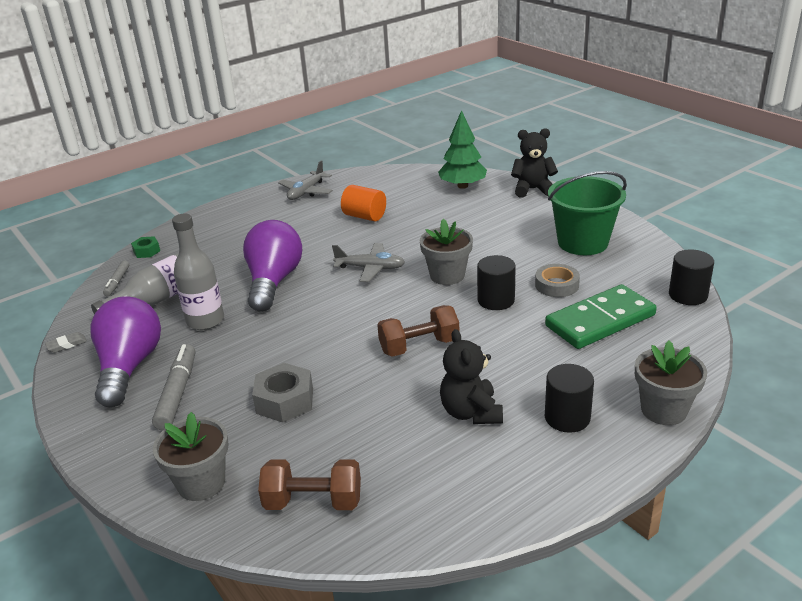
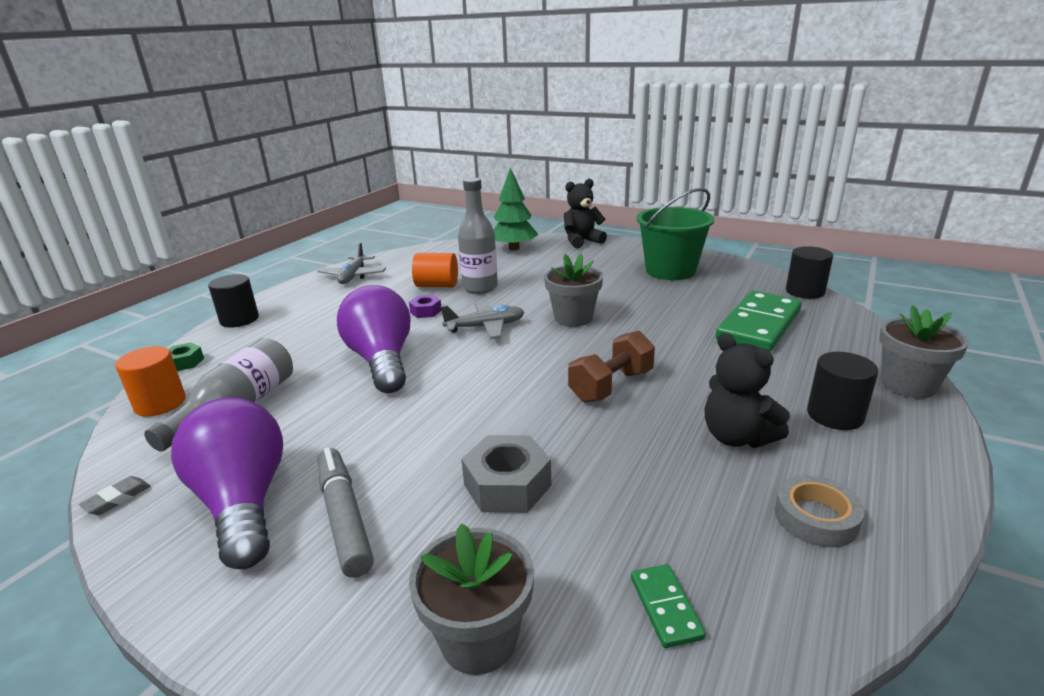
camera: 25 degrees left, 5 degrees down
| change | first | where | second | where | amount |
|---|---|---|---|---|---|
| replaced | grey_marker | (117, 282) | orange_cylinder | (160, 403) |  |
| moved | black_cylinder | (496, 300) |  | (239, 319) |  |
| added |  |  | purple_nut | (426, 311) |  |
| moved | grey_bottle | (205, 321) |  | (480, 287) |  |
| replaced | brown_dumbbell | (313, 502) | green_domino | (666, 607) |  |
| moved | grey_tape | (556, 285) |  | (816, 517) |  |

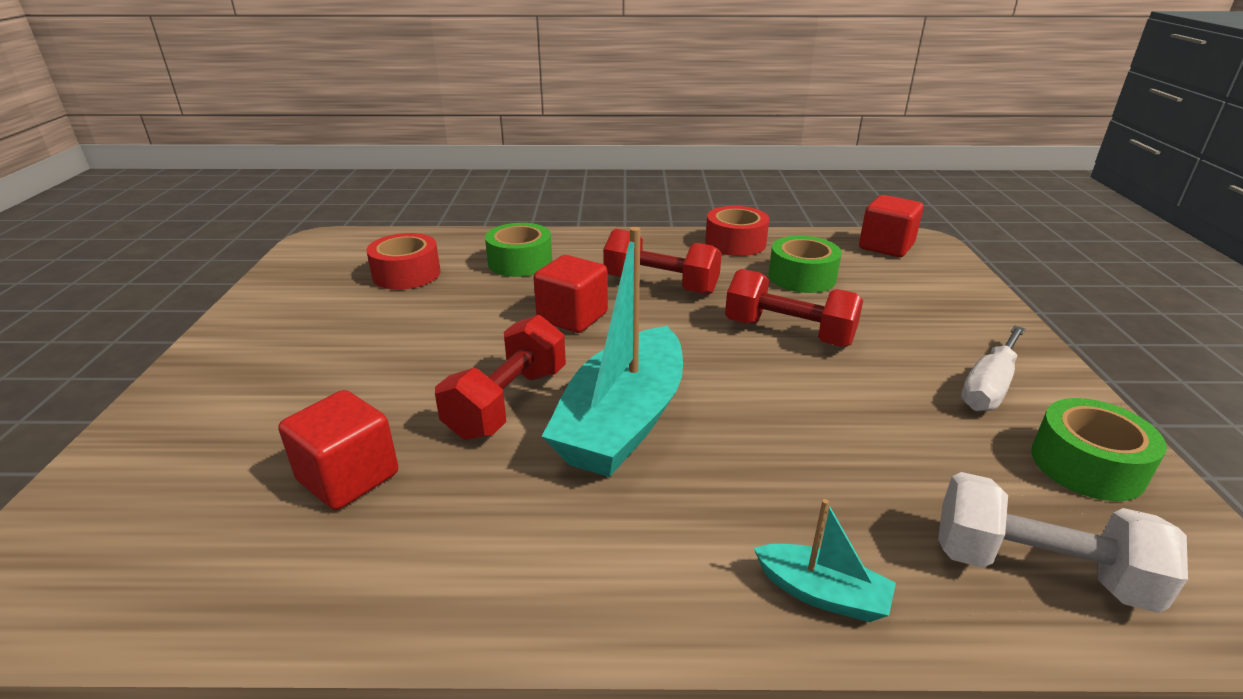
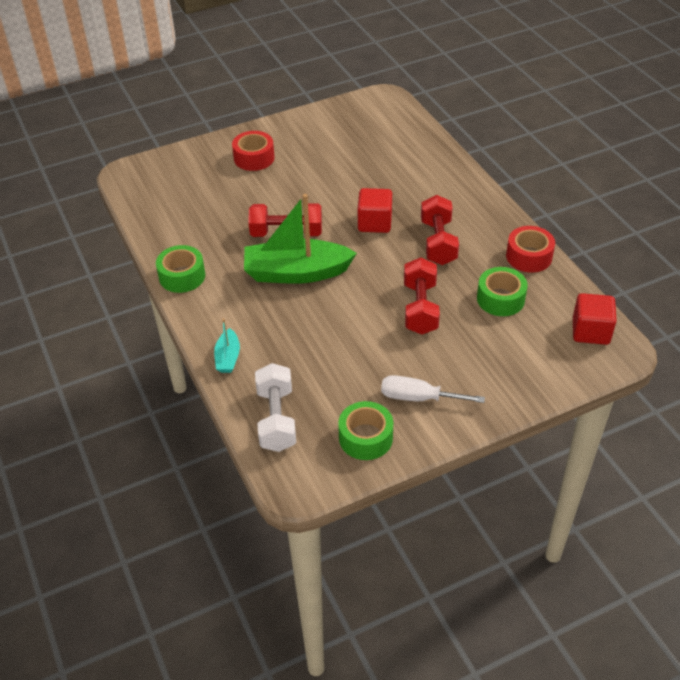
camera: 65 degrees right, 15 degrees up
| change | first | where | second | where | amount |
|---|---|---|---|---|---|
| moved | green_tape | (520, 262) |  | (182, 276) |  |
| moved | red_tape | (406, 274) |  | (254, 158) |  |
| recoloured | turquoise_boat | (623, 421) | green_boat | (296, 272) |  |
| removed | red_cube | (348, 477) |  |  |  |

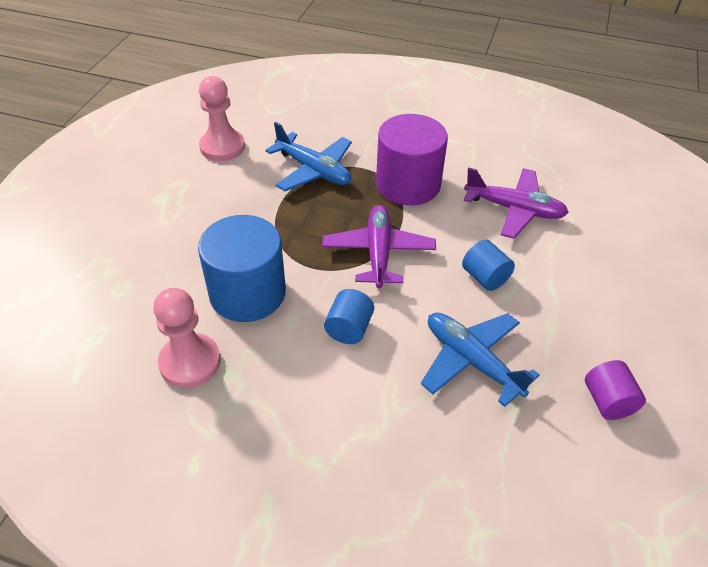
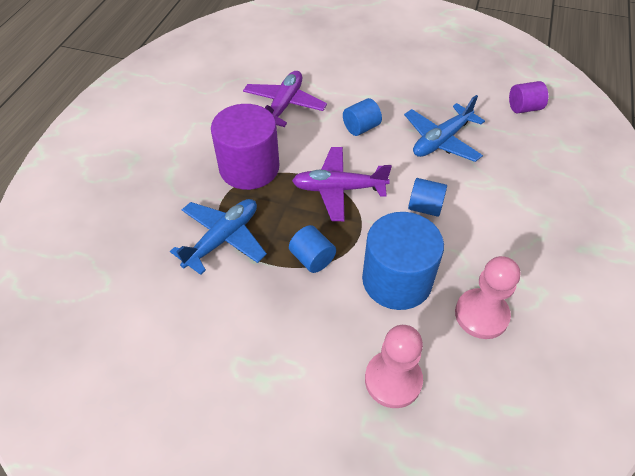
camera: 90 degrees left, 5 degrees up
| change | first | where | second | where | amount |
|---|---|---|---|---|---|
| added |  |  | blue_cylinder | (312, 258) |  |
| moved | pink_pawn | (222, 147) |  | (393, 380) |  |
| moved | purple_cylinder | (607, 401) |  | (524, 108) |  |

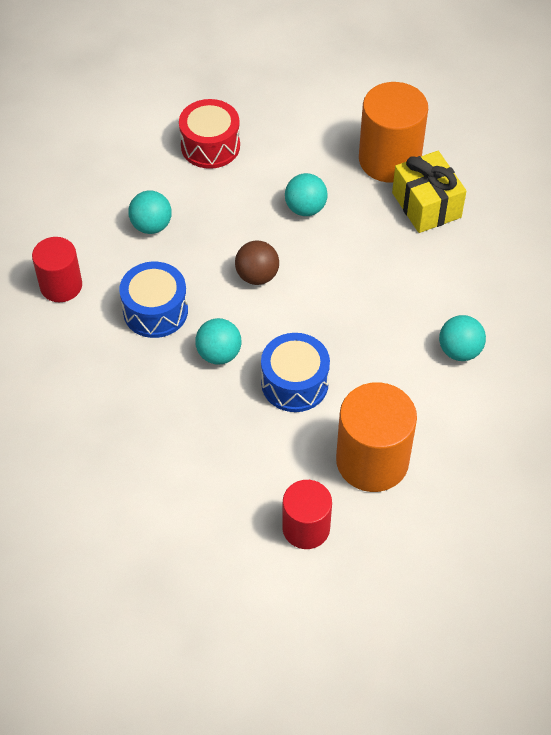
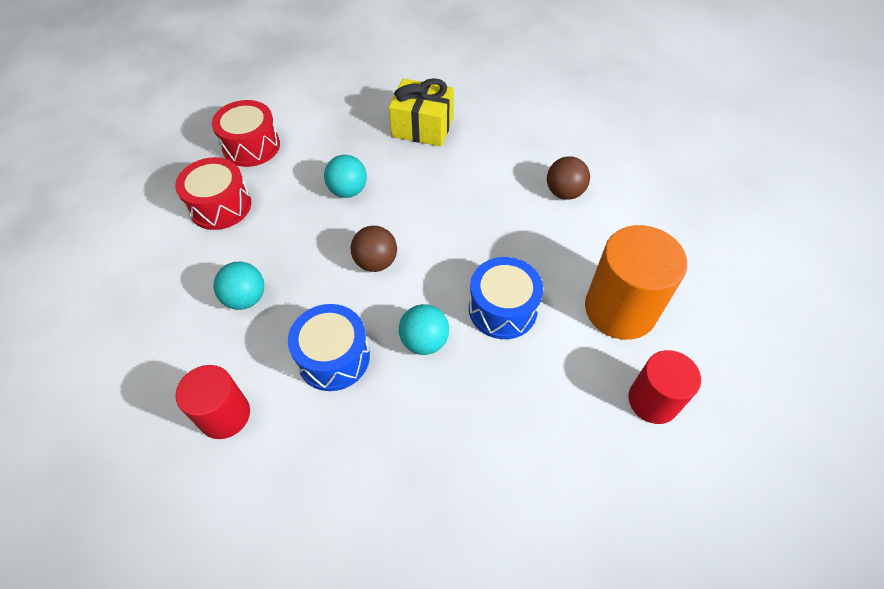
camera: 50 degrees left, 0 degrees up
| change | first | where | second | where | amount |
|---|---|---|---|---|---|
| added |  |  | red_drum | (251, 146) |  |
| recoloured | turquoise_ball | (459, 351) | brown_ball | (564, 192) |  |
| removed | orange_cylinder | (389, 160) |  |  |  |

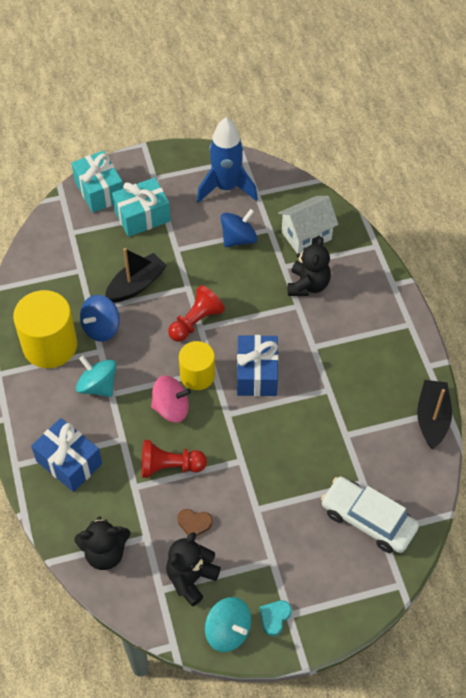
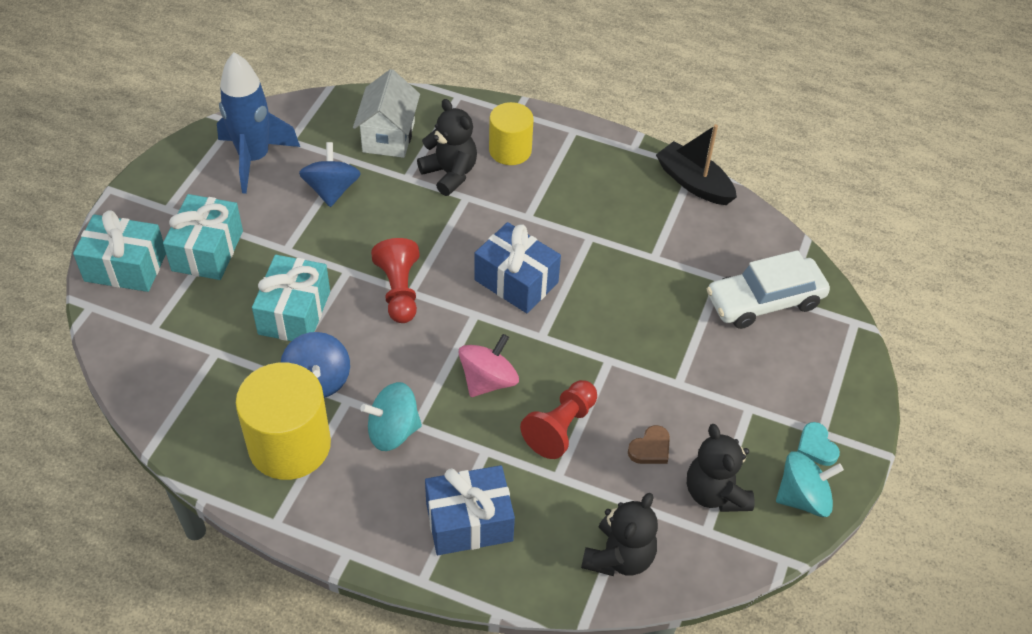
camera: 55 degrees left, 5 degrees down
| change | first | where | second | where | amount |
|---|---|---|---|---|---|
| replaced | black_boat | (136, 285) | turquoise_gift | (294, 313) |  |
| moved | yellow_cylinder | (197, 375) |  | (510, 150) |  |

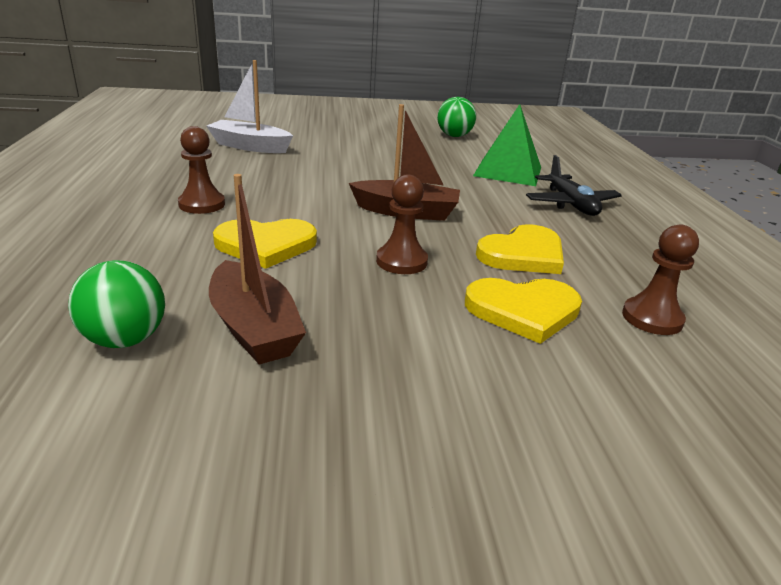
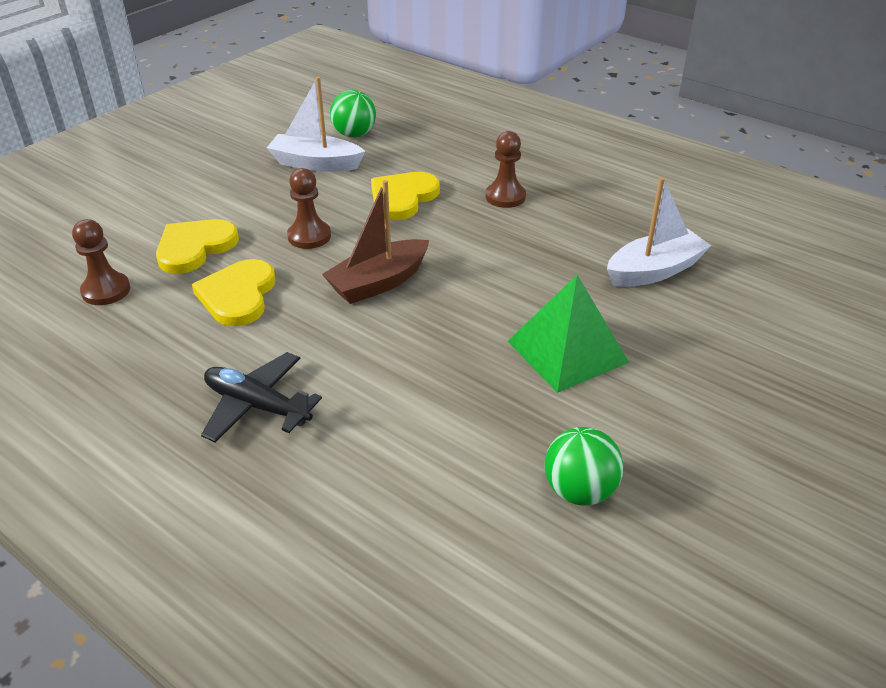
camera: 135 degrees right, 10 degrees up
| change | first | where | second | where | amount |
|---|---|---|---|---|---|
| recoloured | brown_boat | (254, 328) | white_boat | (315, 164) |  |
| moved | green_pyramid | (508, 171) |  | (567, 351) |  |

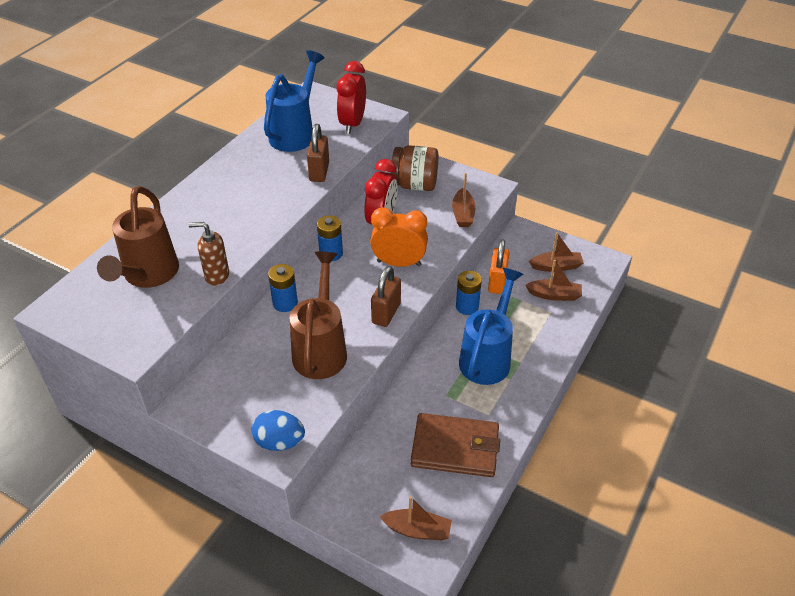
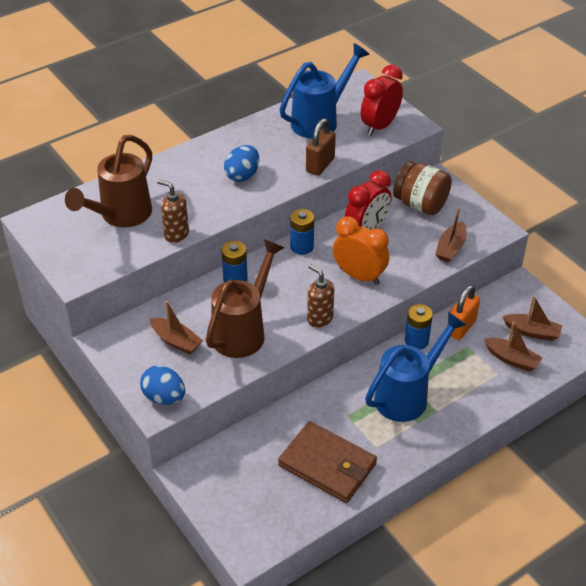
camera: 25 degrees right, 0 degrees up
| change | first | where | second | where | amount |
|---|---|---|---|---|---|
| moved | brown_boat | (417, 530) |  | (176, 341) |  |
| added |  |  | blue_egg | (242, 175) |  |
| replaced | brown_padlock | (386, 313) | brown_soap_dispenser | (319, 318) |  |

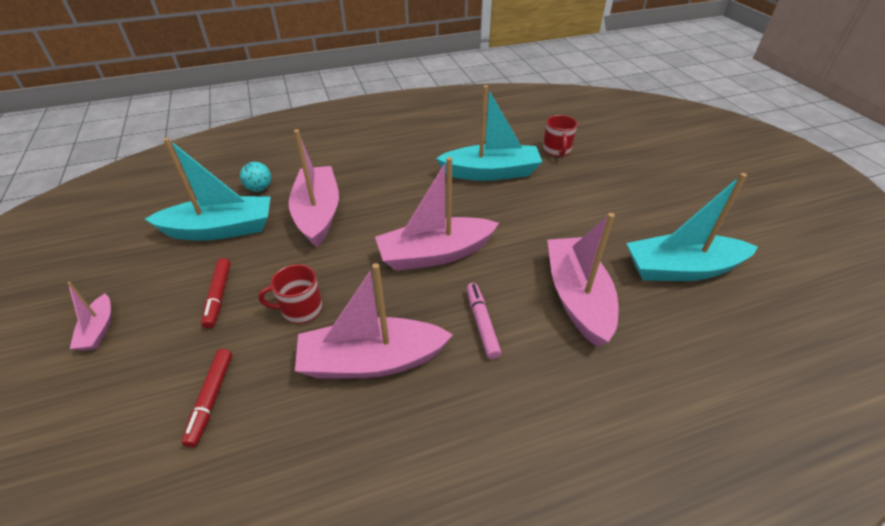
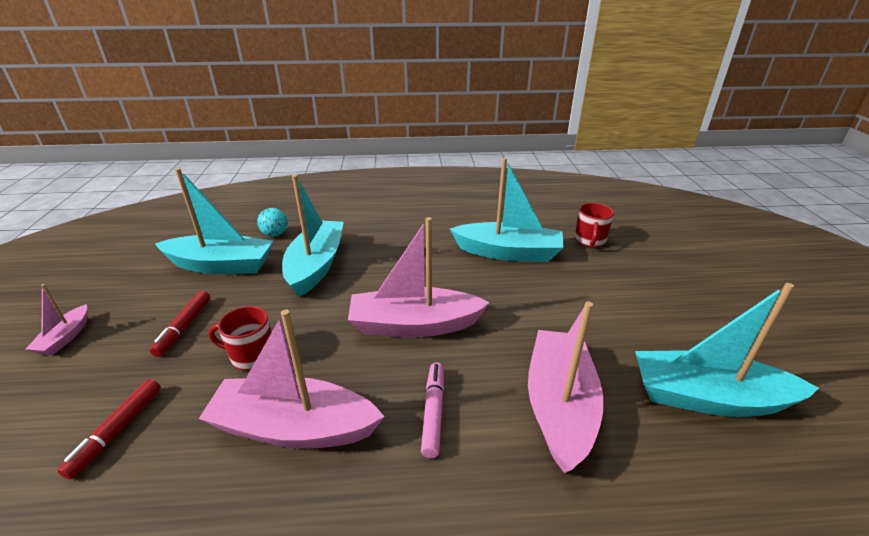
camera: 15 degrees right, 10 degrees down
| change | first | where | second | where | amount |
|---|---|---|---|---|---|
| recoloured | pink_boat | (318, 214) | turquoise_boat | (316, 265) |  |

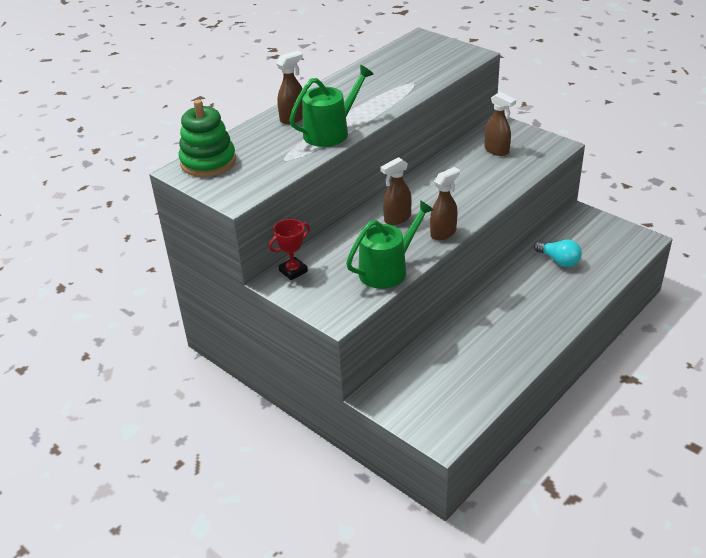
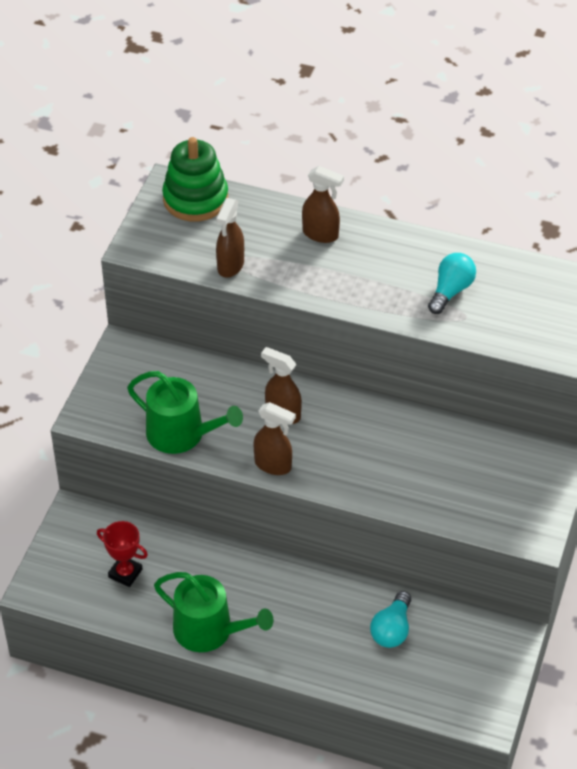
camera: 65 degrees right, 10 degrees up
| change | first | where | second | where | amount |
|---|---|---|---|---|---|
| moved | red_trophy | (293, 271) |  | (125, 573) |  |
| moved | green_watering_can | (330, 132) |  | (209, 631) |  |
| moved | brown_spray_bottle | (497, 151) |  | (230, 266) |  |
| added |  |  | turquoise_light_bulb | (451, 291) |  |

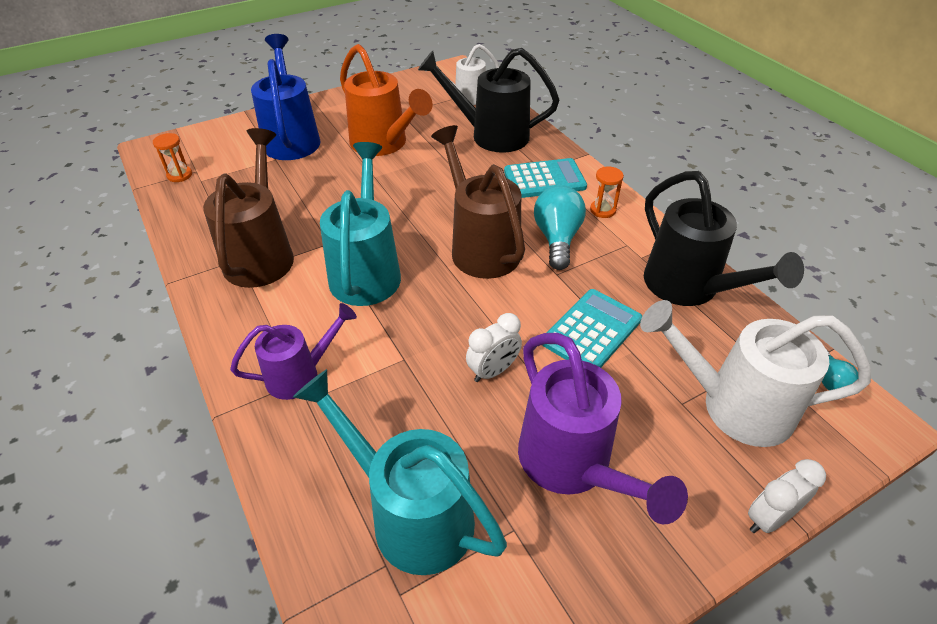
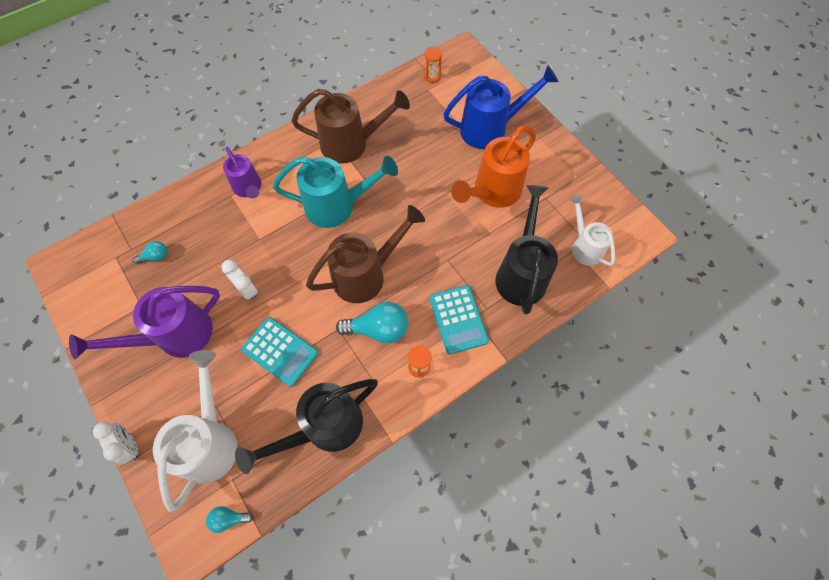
camera: 85 degrees right, 20 degrees up
| change | first | where | second | where | amount |
|---|---|---|---|---|---|
| replaced | turquoise_watering_can | (411, 514) | turquoise_light_bulb | (155, 256) |  |

